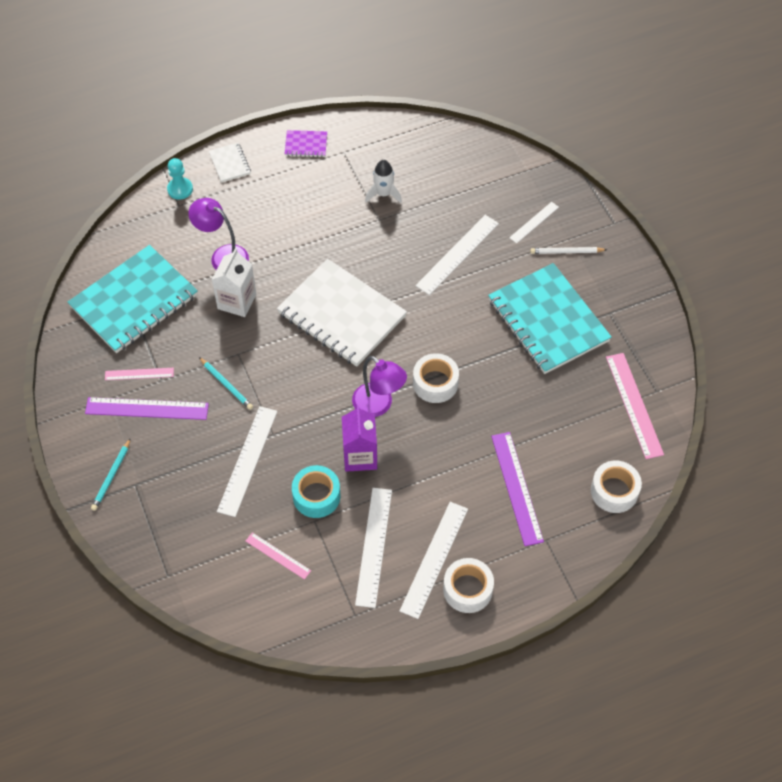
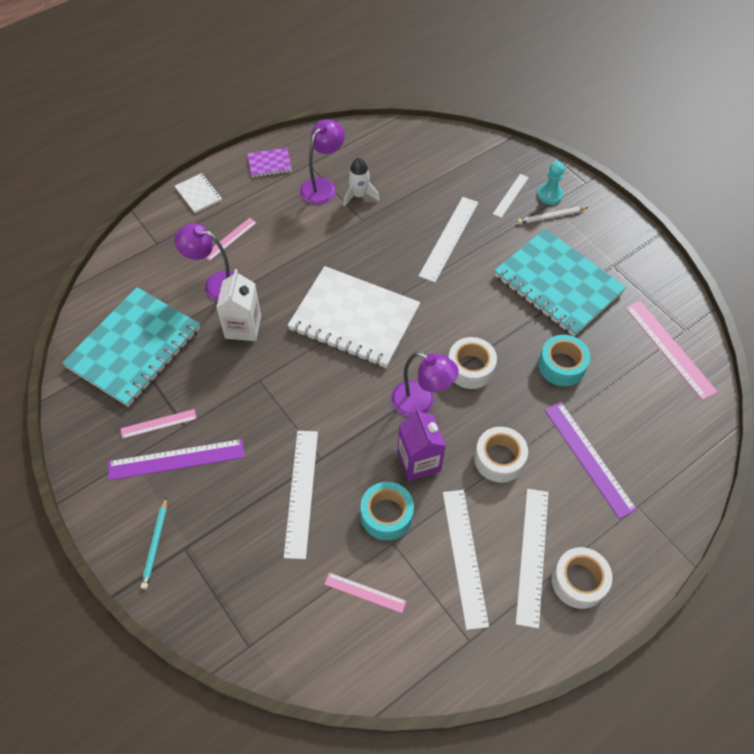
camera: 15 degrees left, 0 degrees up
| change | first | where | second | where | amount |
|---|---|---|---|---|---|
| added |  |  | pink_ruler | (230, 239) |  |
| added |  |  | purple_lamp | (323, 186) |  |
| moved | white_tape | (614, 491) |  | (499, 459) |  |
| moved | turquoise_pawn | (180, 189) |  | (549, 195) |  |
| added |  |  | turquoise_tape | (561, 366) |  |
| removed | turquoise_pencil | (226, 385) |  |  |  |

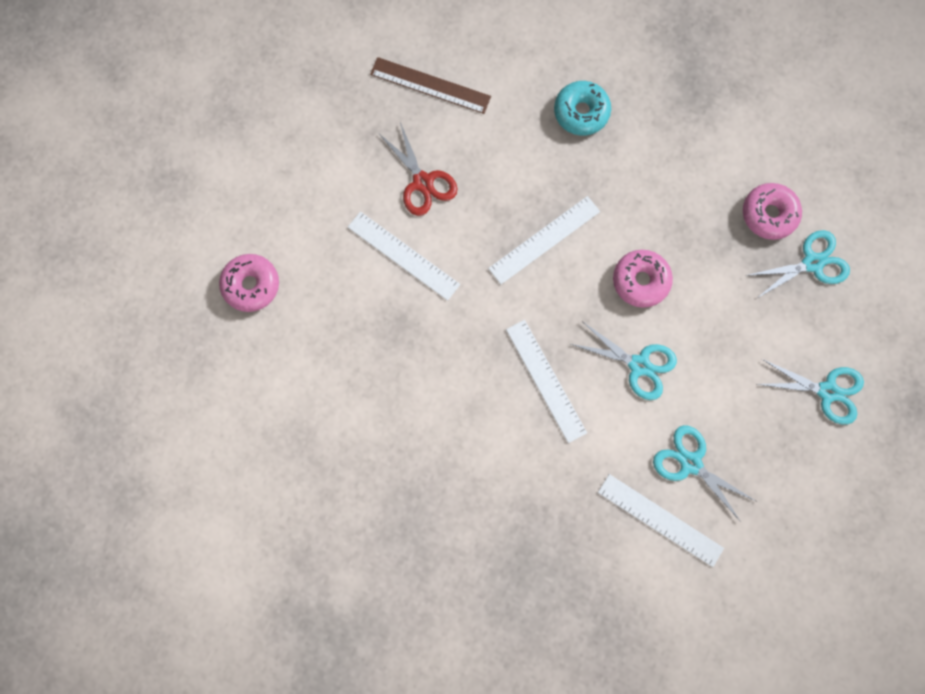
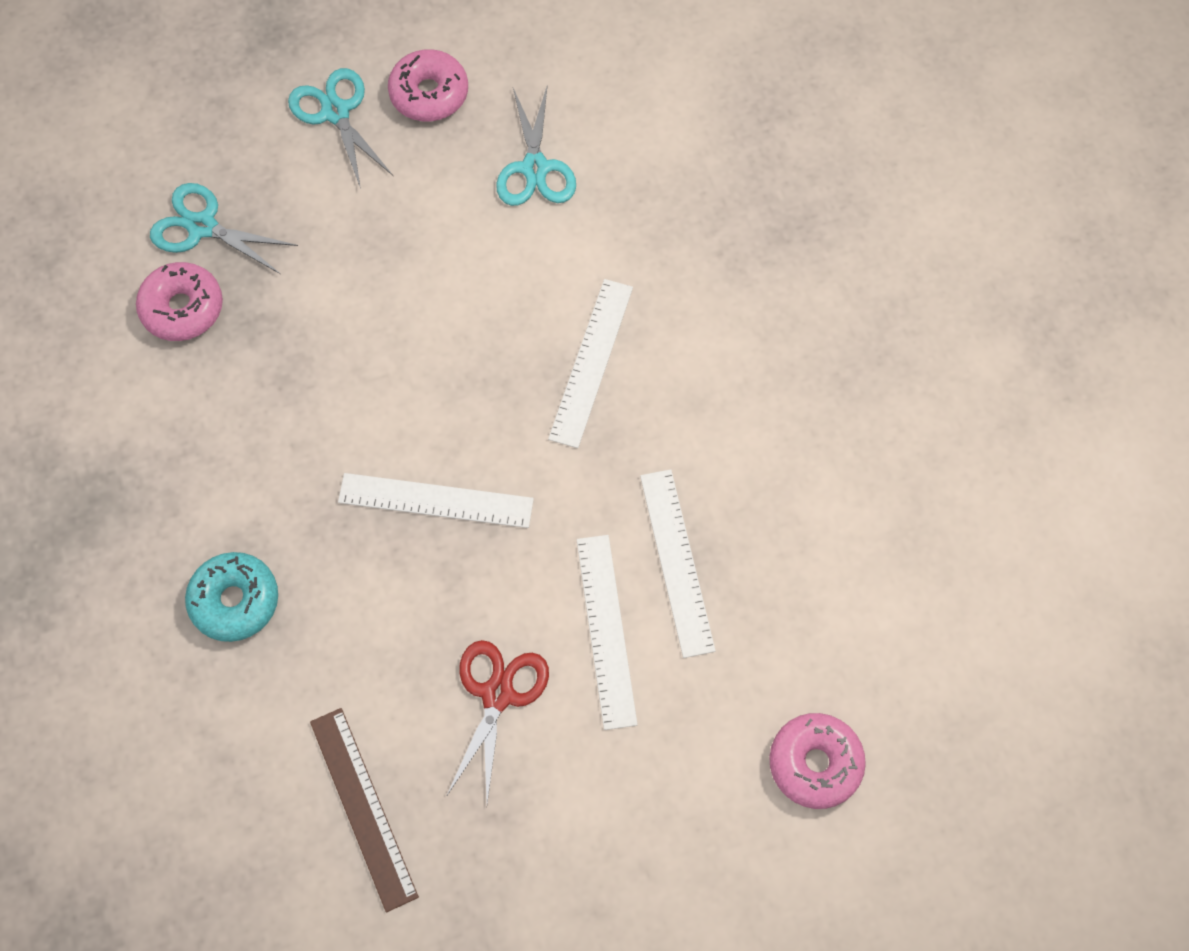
camera: 135 degrees left, 10 degrees down
| change | first | where | second | where | amount |
|---|---|---|---|---|---|
| moved | pink_donut | (640, 281) |  | (429, 94) |  |
| moved | white_ruler | (660, 520) |  | (677, 562) |  |
| removed | turquoise_scissors | (639, 365) |  |  |  |

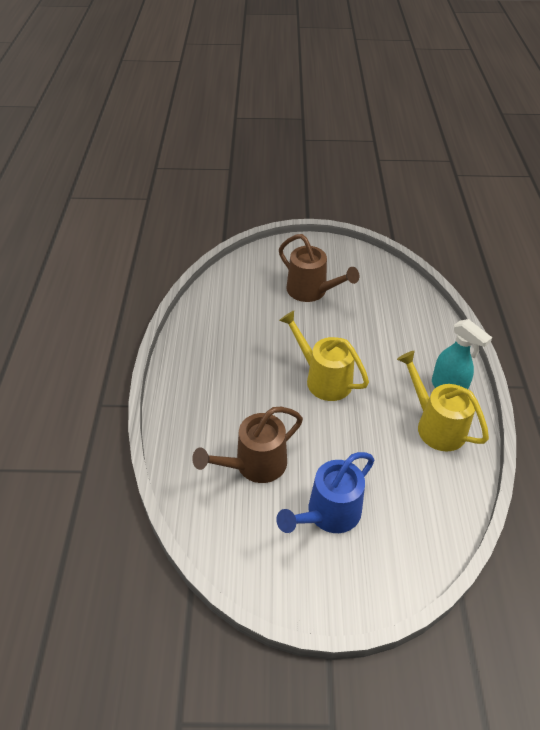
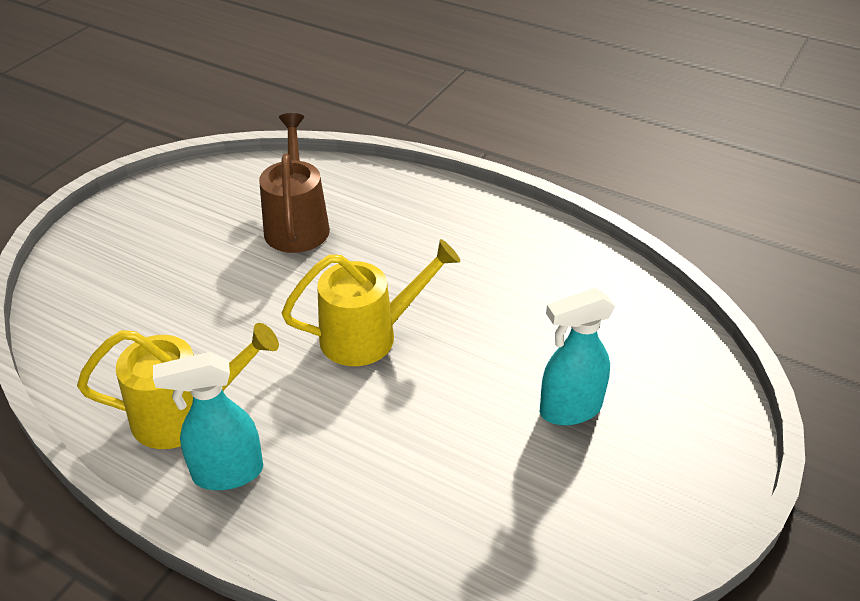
camera: 120 degrees right, 5 degrees down
| change | first | where | second | where | amount |
|---|---|---|---|---|---|
| replaced | brown_watering_can | (312, 291) | turquoise_spray_bottle | (569, 410) |  |
| removed | blue_watering_can | (328, 514) |  |  |  |

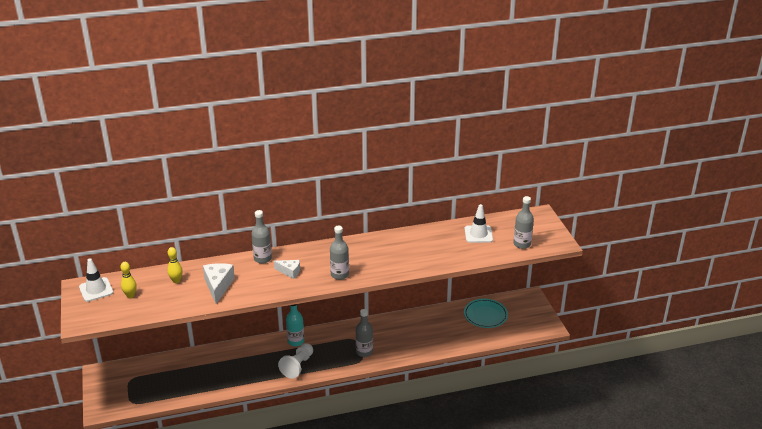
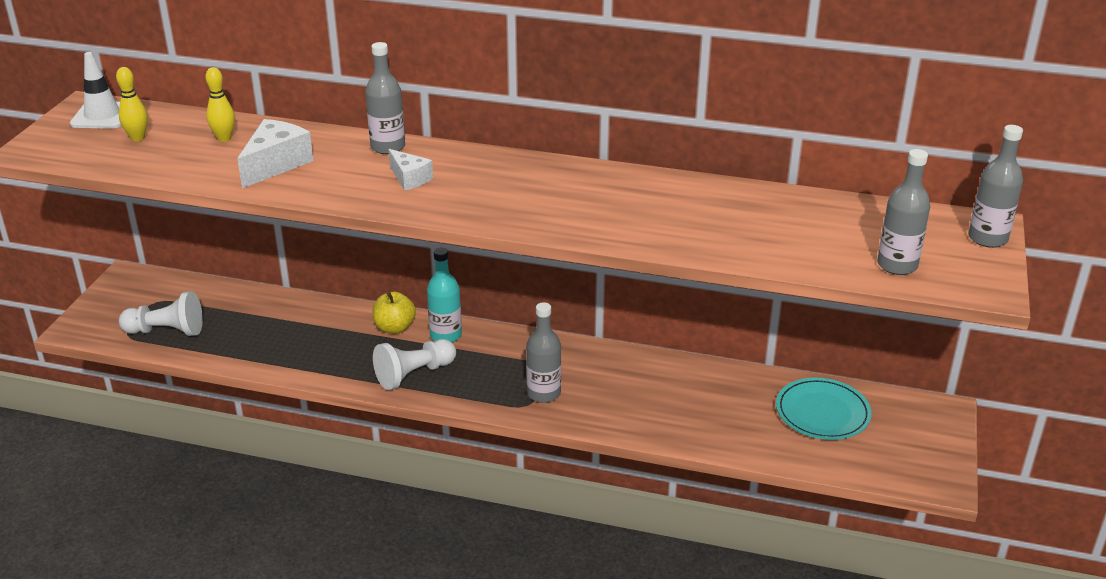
camera: 30 degrees right, 0 degrees up
| change | first | where | second | where | amount |
|---|---|---|---|---|---|
| added |  |  | white_pawn | (166, 331) |  |
| added |  |  | yellow_apple | (395, 328) |  |
| moved | grey_bottle | (339, 275) |  | (987, 238) |  |
| removed | white_traffic_cone | (478, 234) |  |  |  |

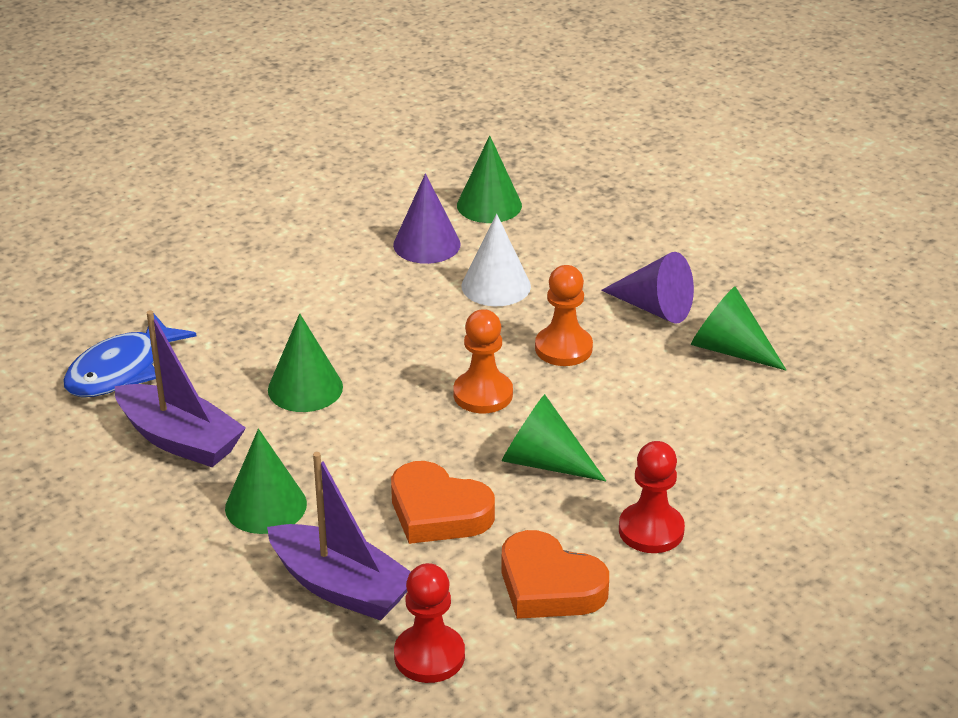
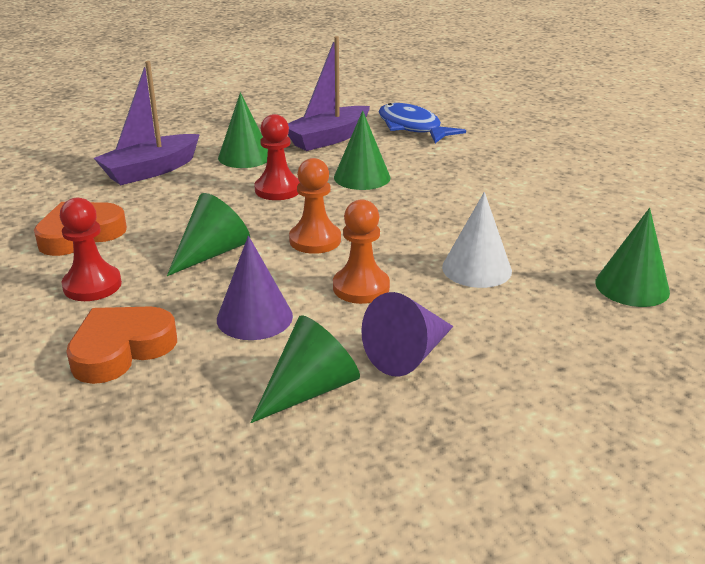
camera: 105 degrees right, 5 degrees down
| change | first | where | second | where | amount |
|---|---|---|---|---|---|
| moved | orange_heart | (438, 512) |  | (121, 349) |  |
| moved | purple_cone | (426, 244) |  | (254, 317) |  |
| moved | red_pawn | (429, 656) |  | (278, 189) |  |

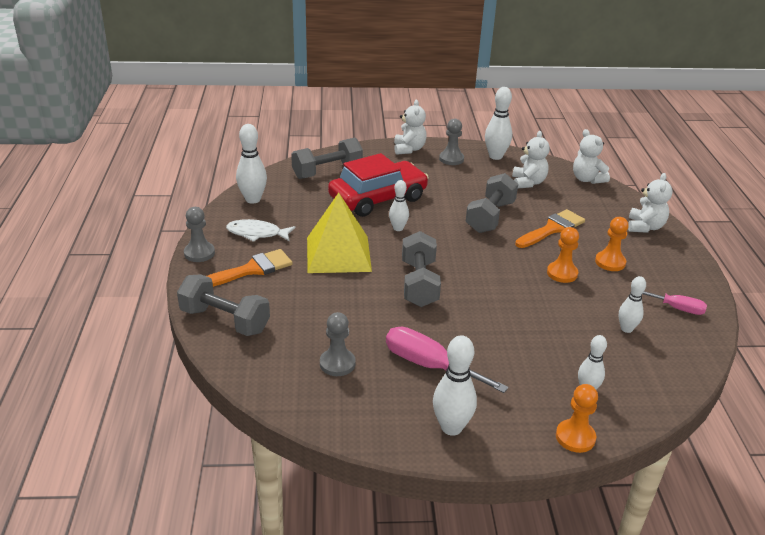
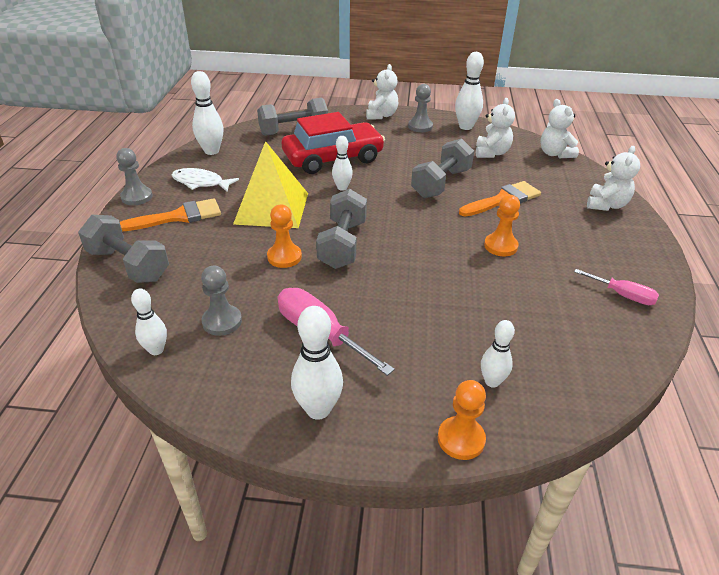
camera: 10 degrees right, 5 degrees up
| change | first | where | second | where | amount |
|---|---|---|---|---|---|
| moved | white_bowling_pin | (626, 329) |  | (156, 350) |  |
| moved | orange_pawn | (610, 262) |  | (284, 257) |  |

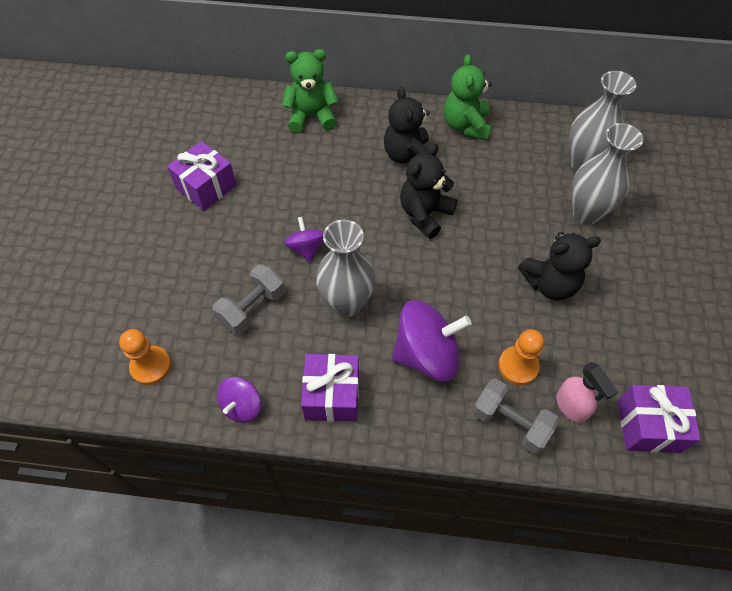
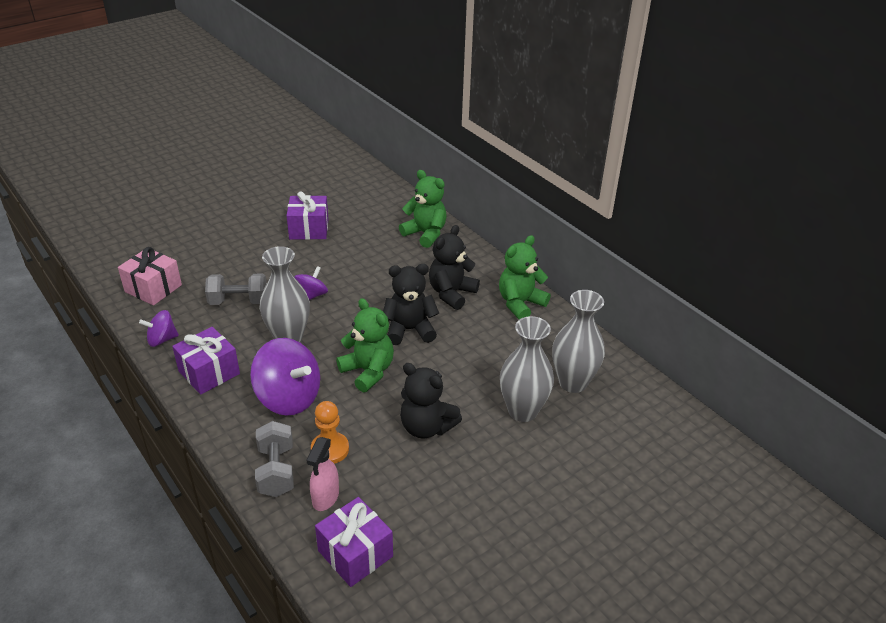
camera: 45 degrees right, 20 degrees down
| change | first | where | second | where | amount |
|---|---|---|---|---|---|
| replaced | orange_pawn | (151, 366) | pink_gift | (153, 288) |  |
| added |  |  | green_teddy_bear | (368, 371) |  |

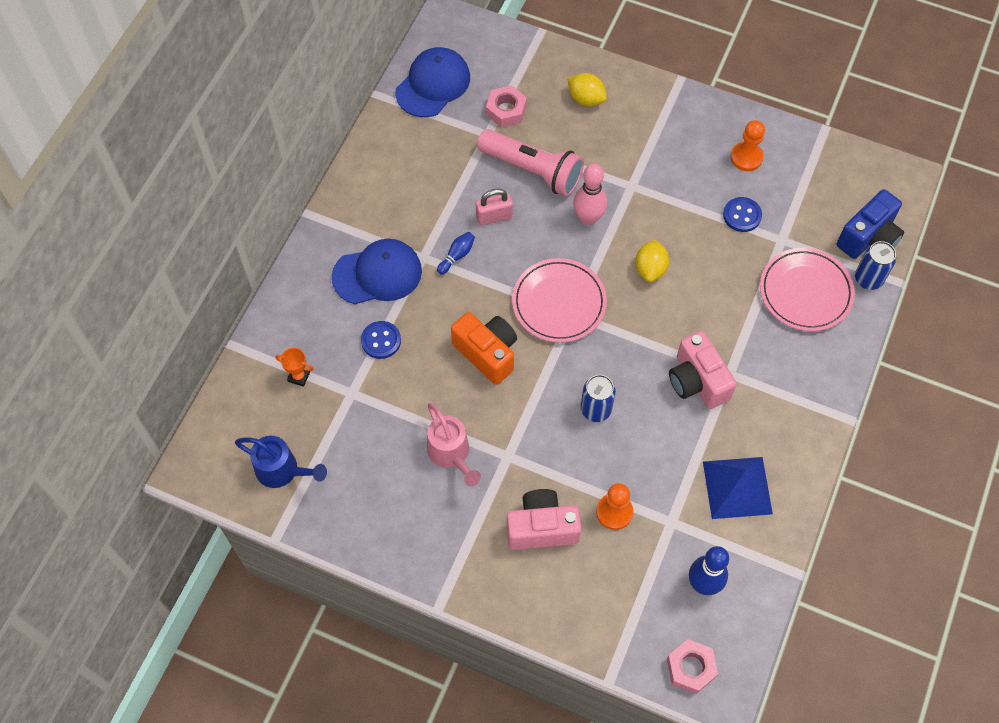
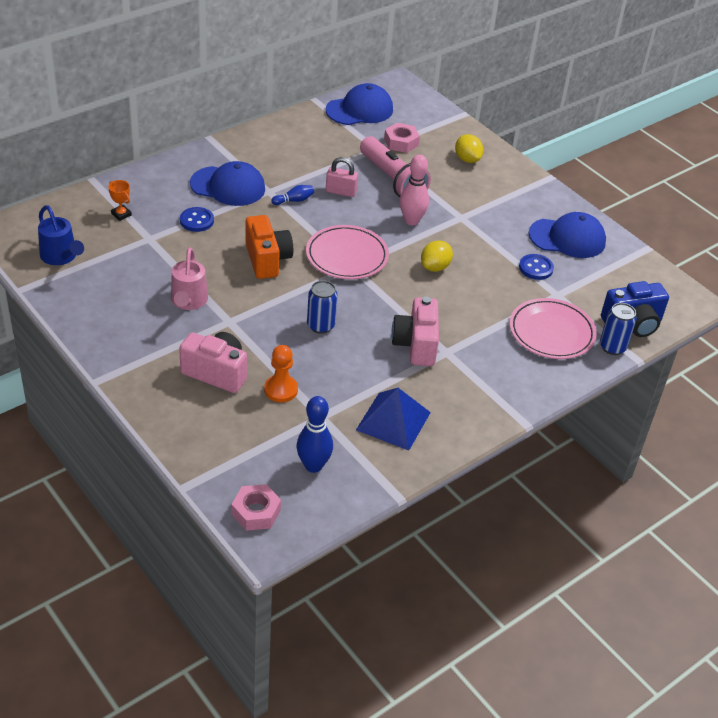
camera: 25 degrees right, 20 degrees down
| change | first | where | second | where | amount |
|---|---|---|---|---|---|
| replaced | orange_pawn | (746, 157) | blue_cap | (567, 238) |  |

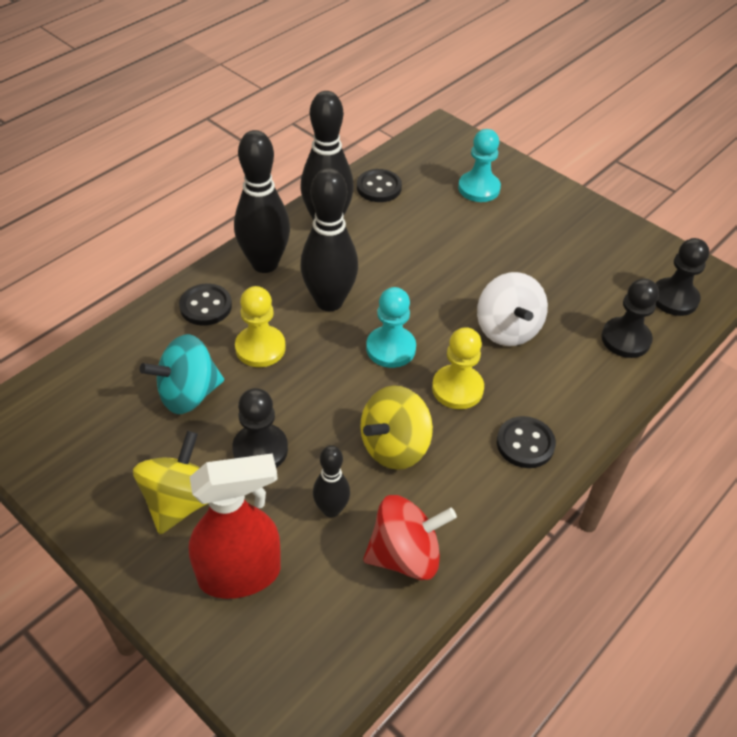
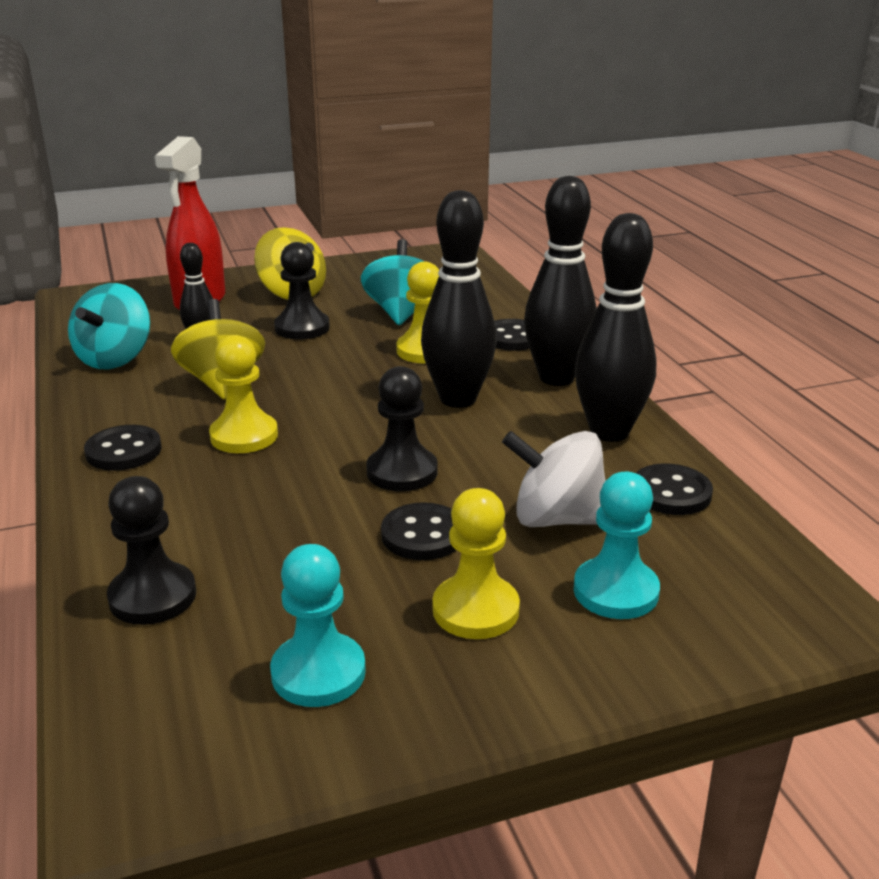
camera: 120 degrees right, 20 degrees down
| change | first | where | second | where | amount |
|---|---|---|---|---|---|
| recoloured | red_spinning_top | (405, 555) | turquoise_spinning_top | (115, 359) |  |
| moved | turquoise_pawn | (390, 348) |  | (318, 673) |  |
| moved | black_pawn | (674, 298) |  | (402, 472) |  |
| added |  |  | black_button | (423, 535) |  |
| added |  |  | yellow_pawn | (475, 610) |  |
| moved | white_spinning_top | (507, 329) |  | (557, 519) |  |

